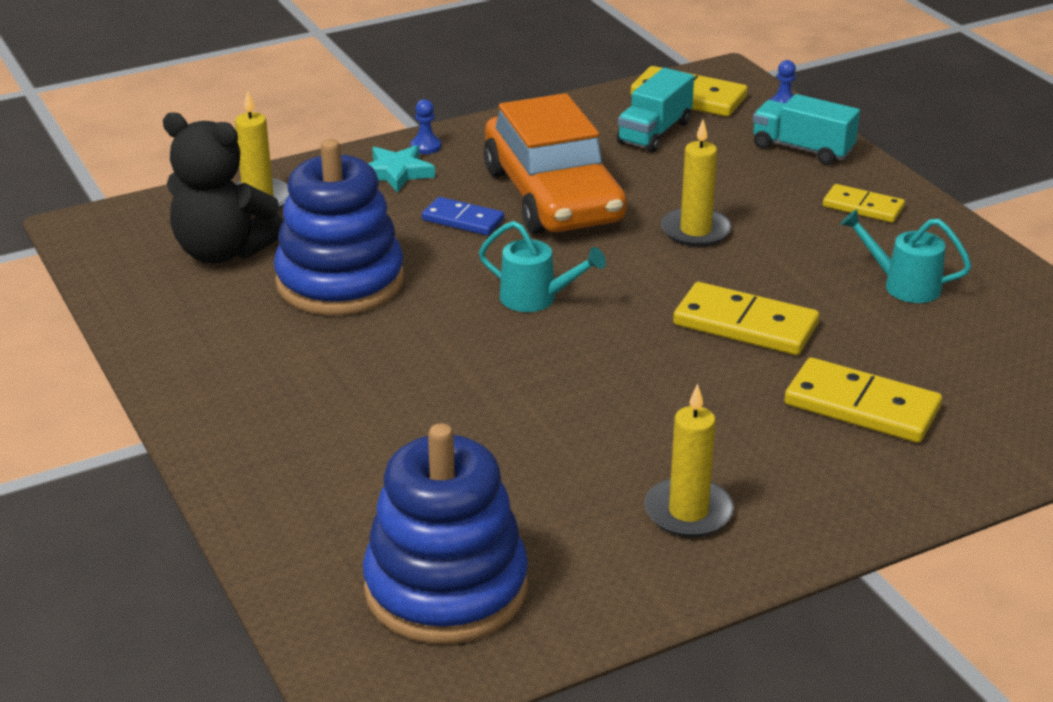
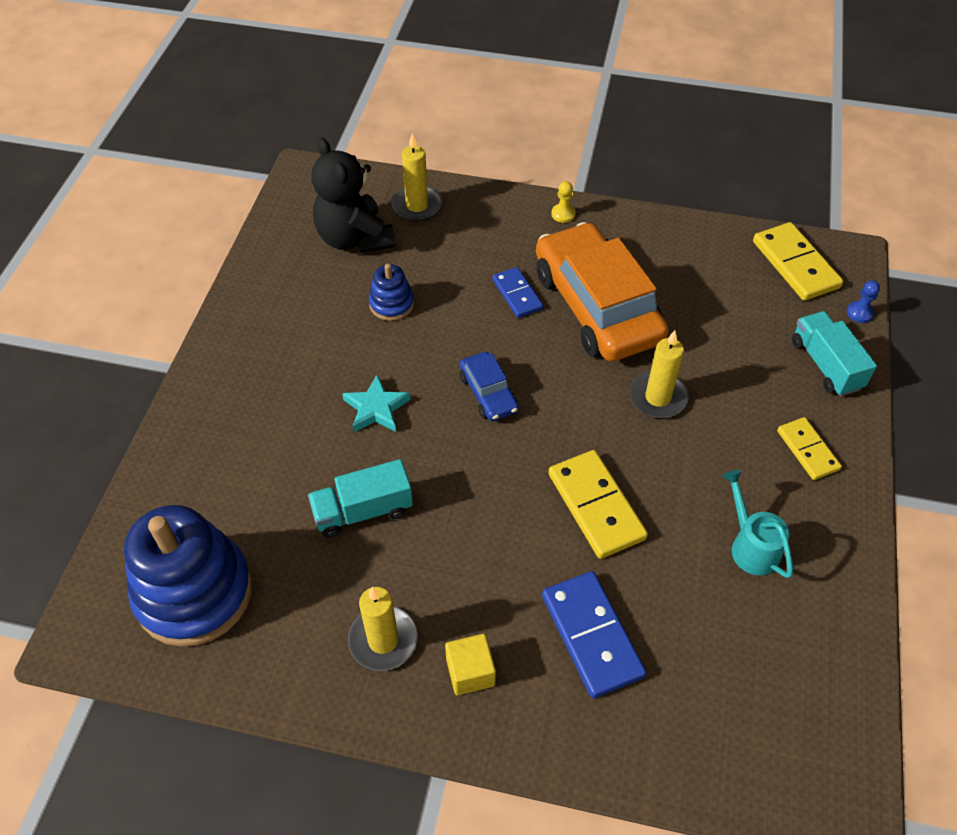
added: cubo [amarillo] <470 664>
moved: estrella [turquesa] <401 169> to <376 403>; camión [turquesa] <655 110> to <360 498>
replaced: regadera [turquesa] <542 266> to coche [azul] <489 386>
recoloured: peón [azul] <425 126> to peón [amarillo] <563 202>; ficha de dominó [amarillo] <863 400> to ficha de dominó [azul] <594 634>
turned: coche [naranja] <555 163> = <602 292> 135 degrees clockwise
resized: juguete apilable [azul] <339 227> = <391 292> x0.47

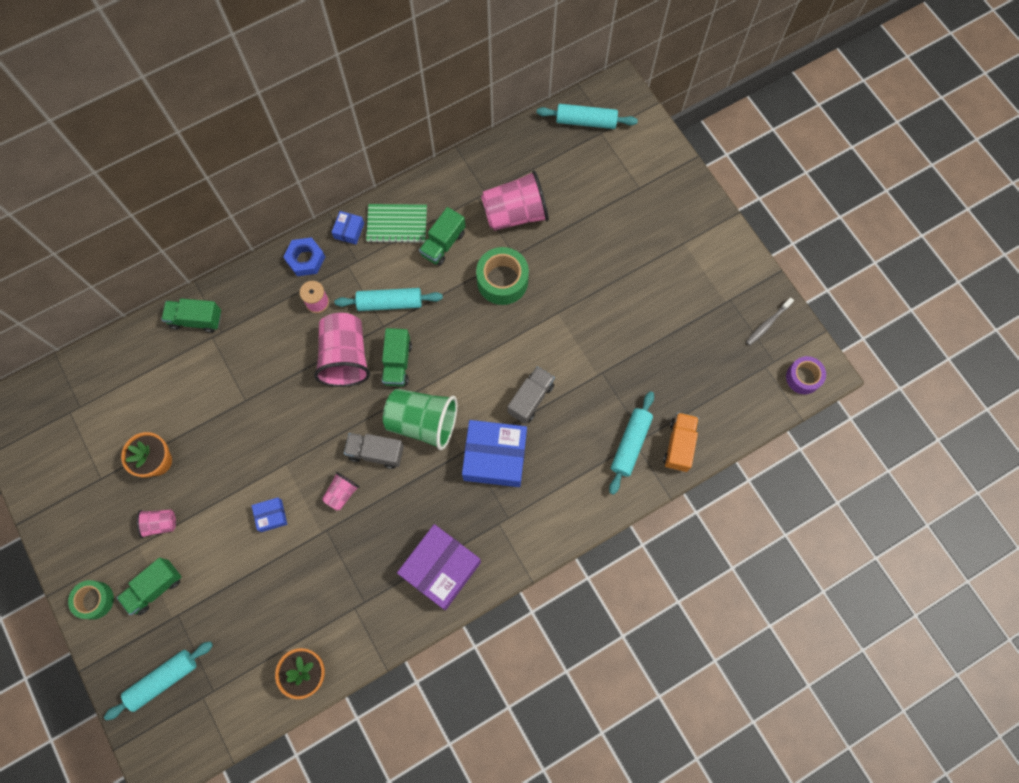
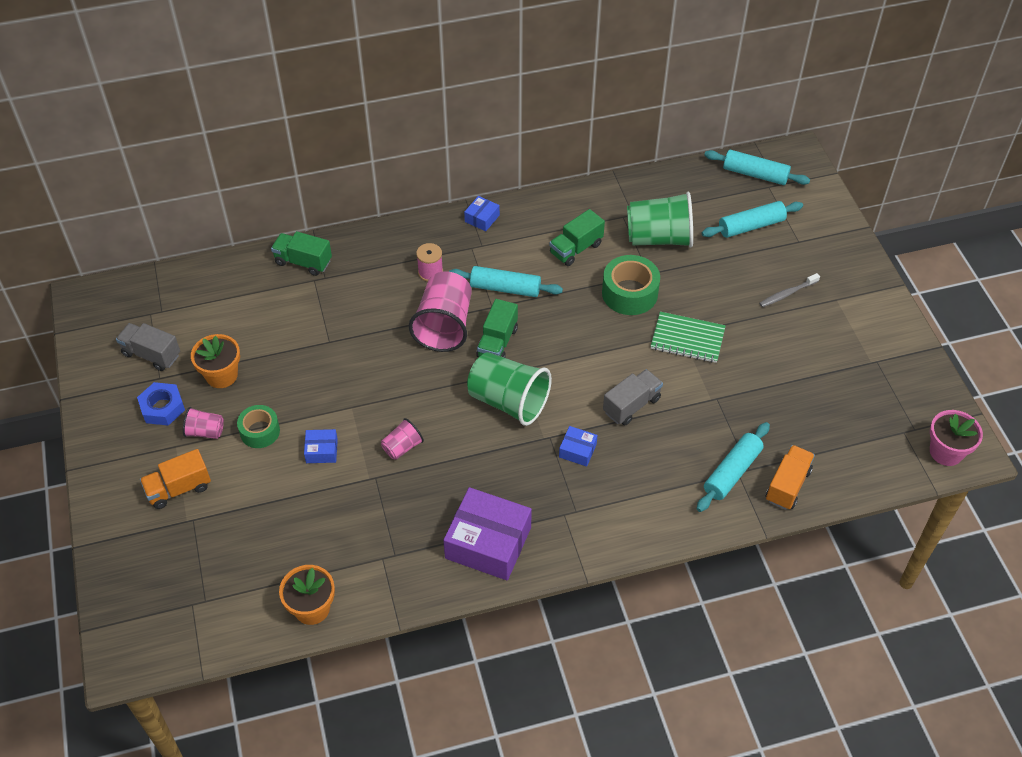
moved: cinta adhesiva [verde] <91 600> to <258 426>; rodillo [turquesa] <158 681> to <752 219>; tuerca [azul] <304 256> to <161 404>; camión [gris] <374 451> to <148 347>; cuaderno [verde] <396 224> to <688 337>; cepillo de dientes [gris] <770 321> to <789 290>
replaced: cinta adhesiva [morado] <806 375> to maceta [rosa] <956 438>
recoloured: camión [verde] <149 586> to camión [naranja] <175 479>; vaso [rosa] <515 200> to vaso [verde] <660 220>
turned: caja [morado] <439 567> = <487 533> 60 degrees clockwise
resized: caja [azul] <494 453> = <578 446> x0.47

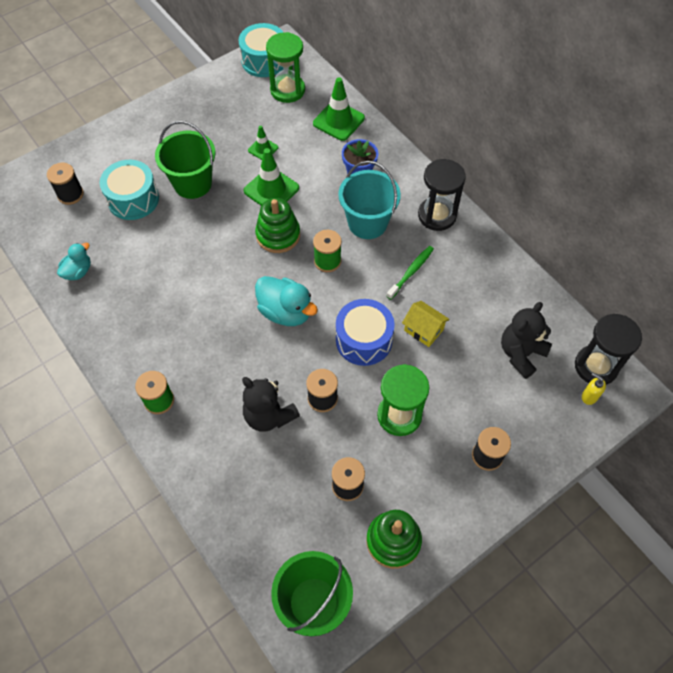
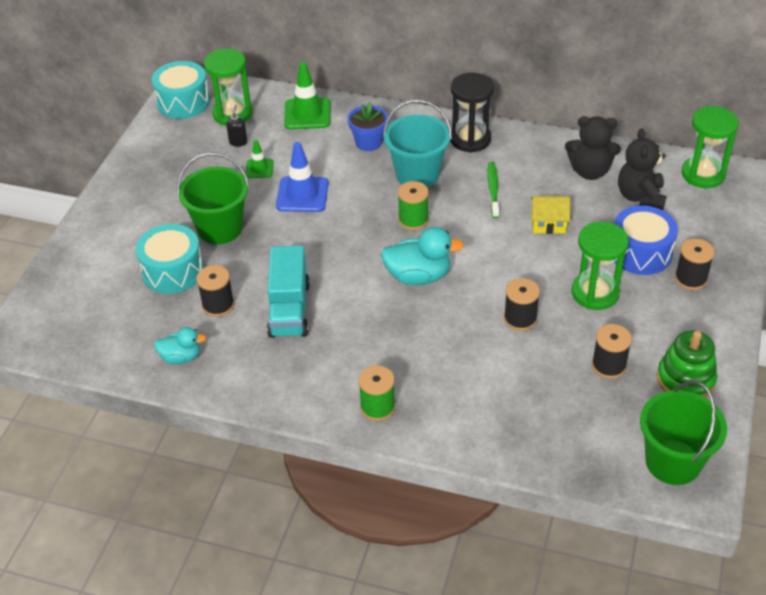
removed: juguete apilable [verde] <277 225>; dispensador de jabón [amarillo] <594 389>
added: dispensador de jabón [negro] <236 126>; camión [turquesa] <288 291>
moved: carrete [negro] <65 184> to <215 291>; osito [negro] <271 404> to <593 148>; tambor [azul] <365 332> to <646 240>
recoloured: cono de tráfico [verde] <271 177> to cono de tráfico [azul] <302 177>; reloj de arena [negro] <608 349> to reloj de arena [verde] <710 147>
turned: pato [turquesa] <74 261> = <180 345> 90 degrees clockwise

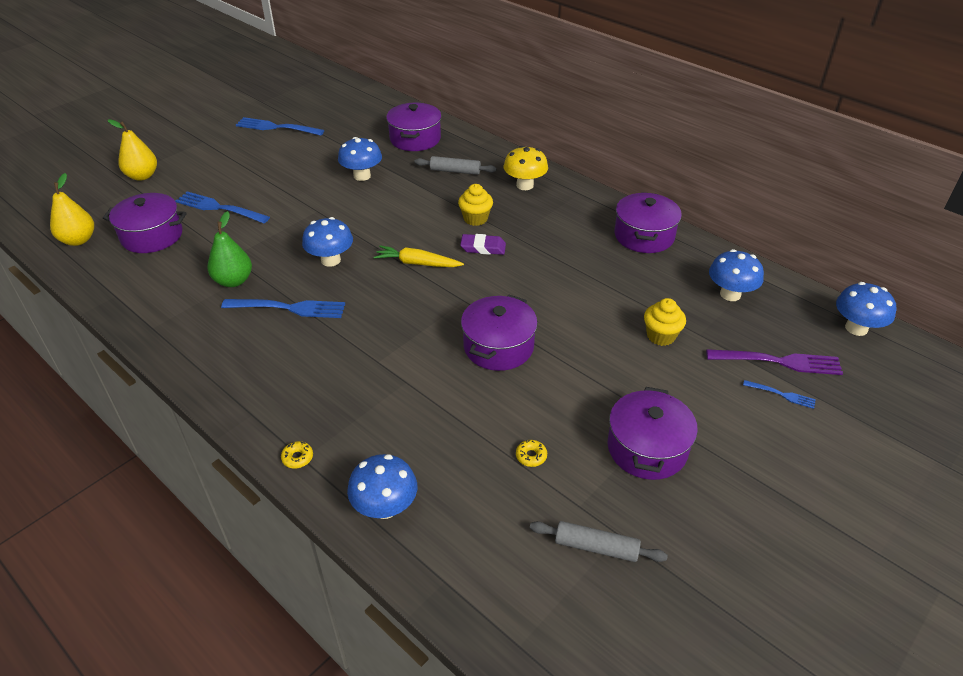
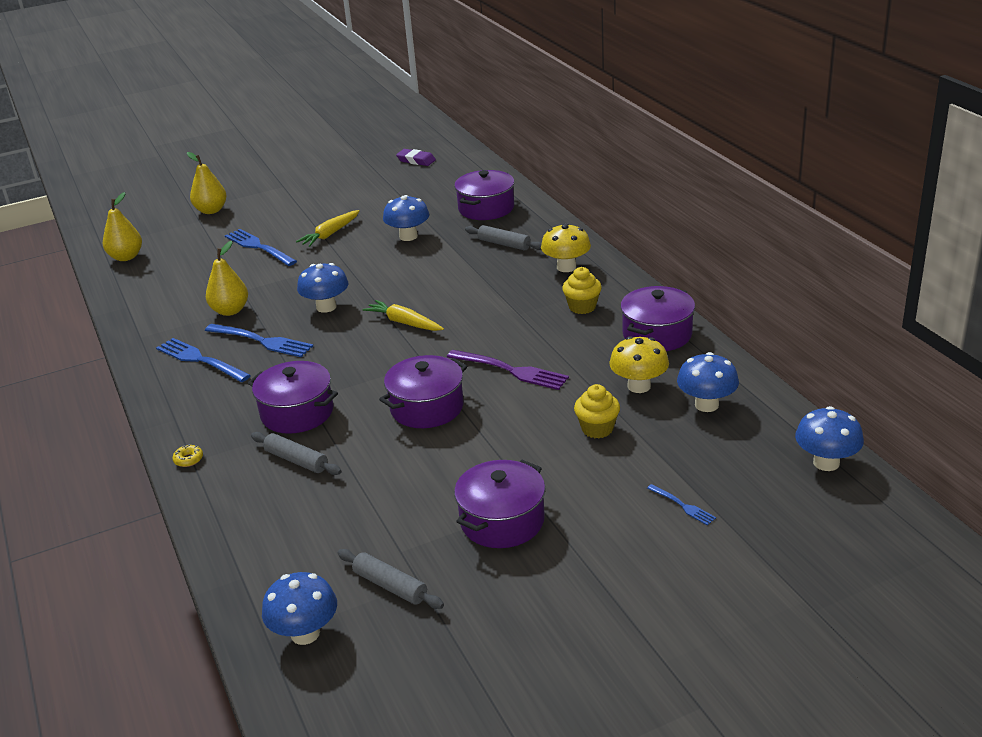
removed: rosquilla [amarillo] <531 453>
added: rodillo [gris] <296 453>; zanahoria [amarillo] <328 228>; seta [amarillo] <639 364>
moved: olla [morado] <145 223> to <293 397>; tenedor [azul] <280 126> to <203 360>; seta [azul] <382 486> to <299 608>; magdalena [amarillo] <475 205> to <582 290>; goma de borrar [morado] <483 244> to <416 157>; tenedor [morado] <774 362> to <508 370>
recoloured: pera [verde] <229 249> to pera [amarillo] <227 278>

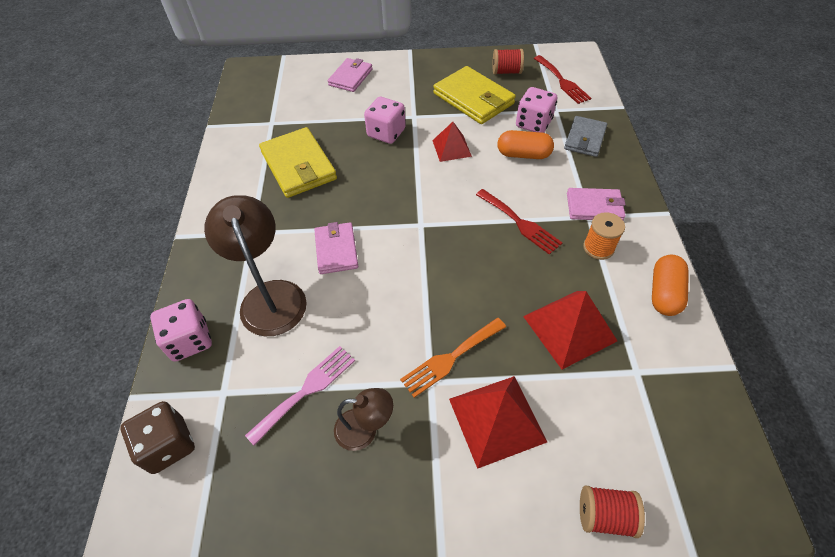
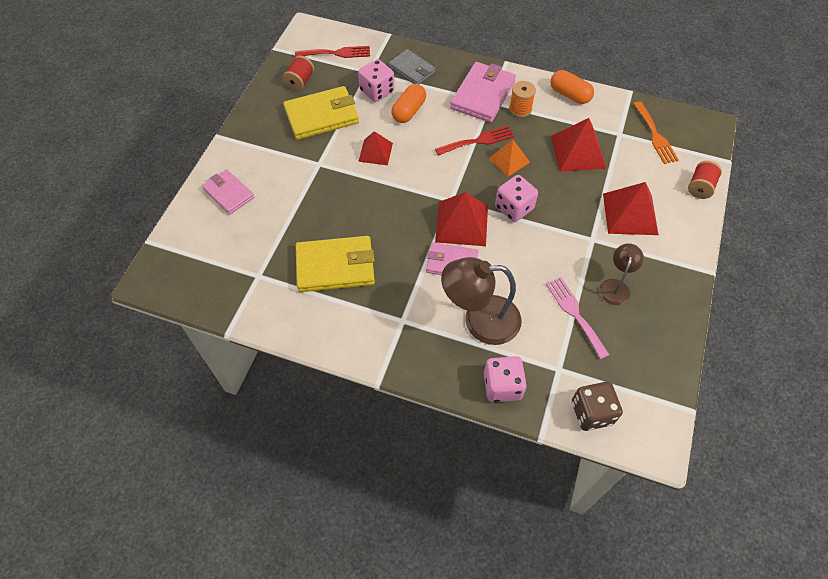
added: pirámide [rojo] <461 219>; pirámide [naranja] <509 158>
moved: dado [rosa] <385 120> to <516 198>; tenedor [naranja] <453 358> to <656 132>
resized: cartera [rosa] <596 204> = <483 92> x1.58

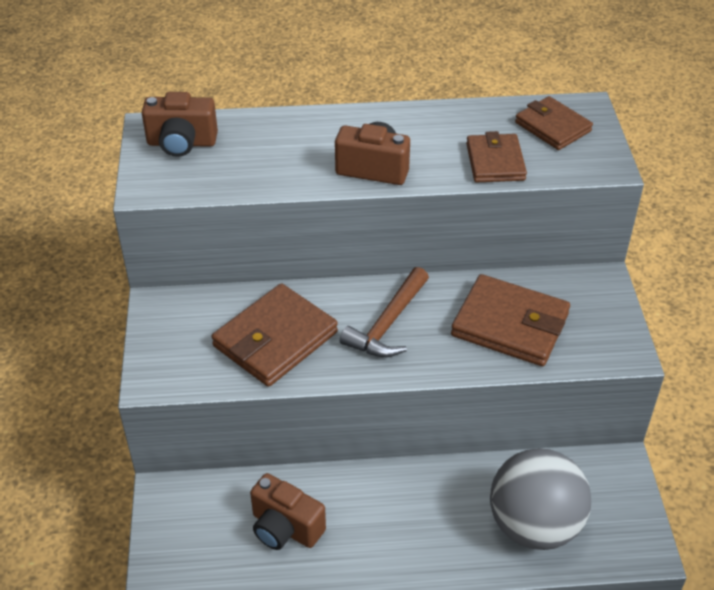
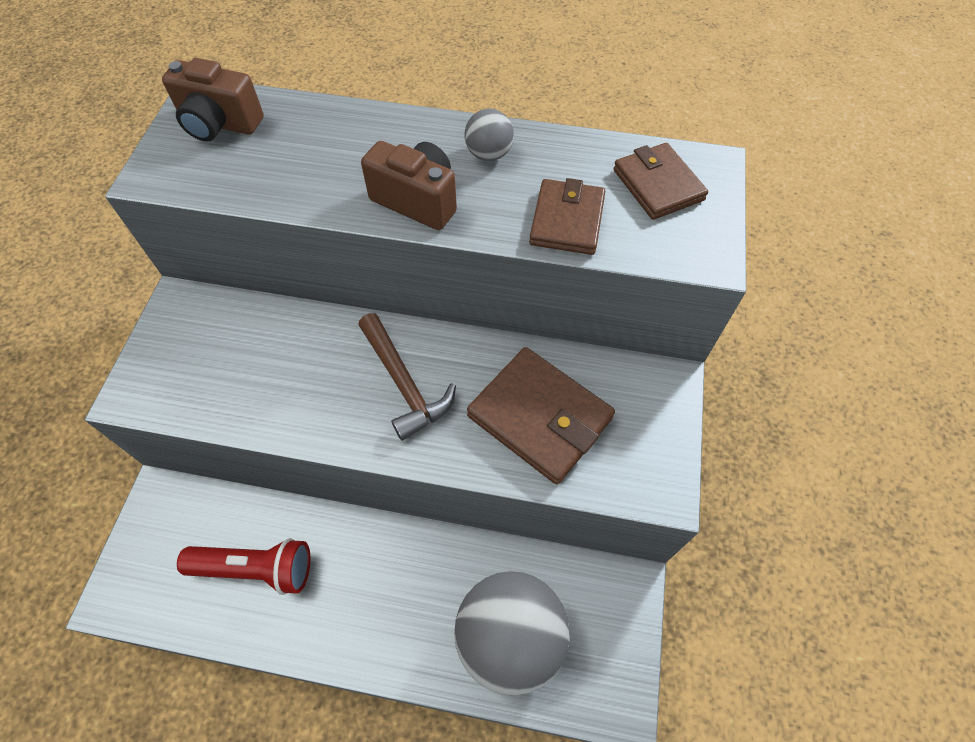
removed: cartera [marrón] <274 335>
added: pelota [gris] <489 134>
replaced: cámara [marrón] <288 511> to lámpara de mano [rojo] <243 566>
turned: martillo [marrón] <384 312> = <407 377> 75 degrees counterclockwise

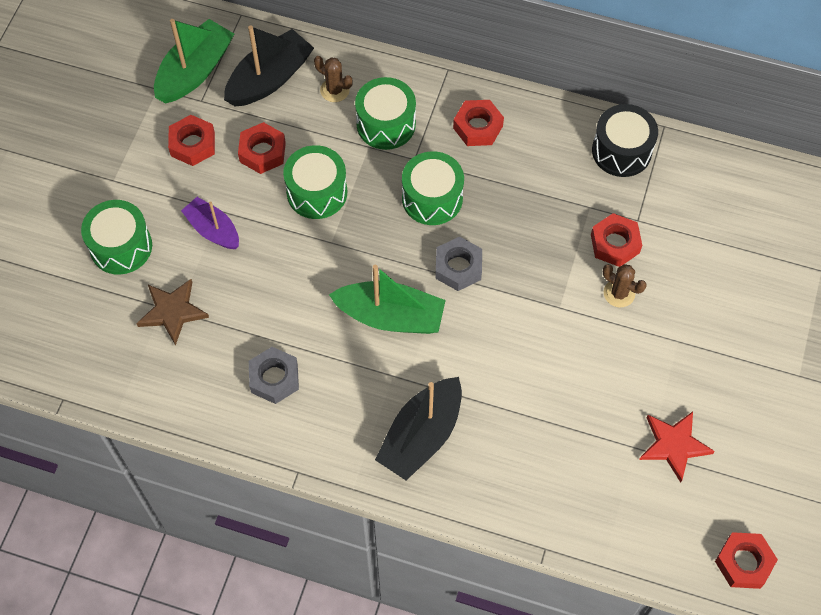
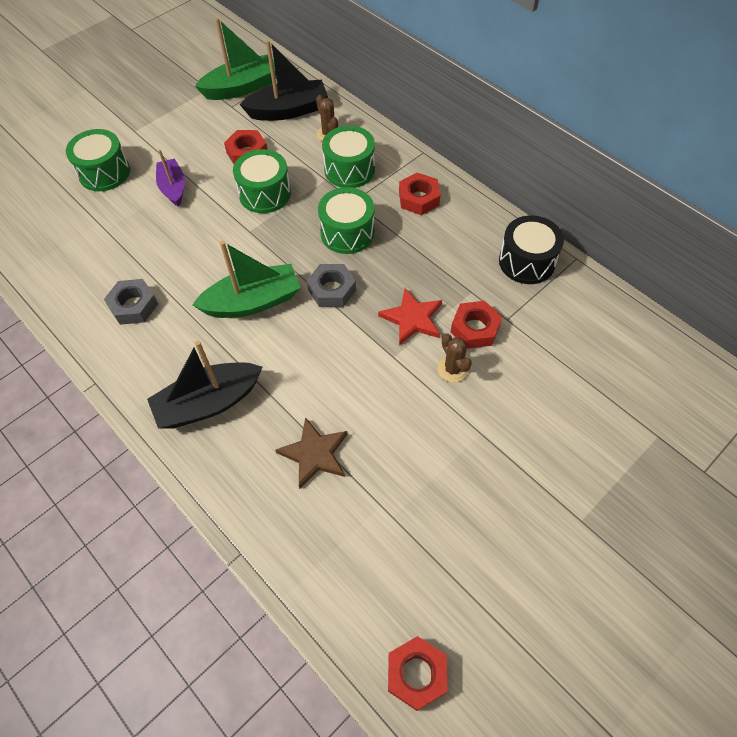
removed: tuerca [rojo] <191 140>
moved: estrella [marrón] <172 312> to <311 453>; estrella [rojo] <677 447> to <410 317>
turned: barco [verde] <387 299> = <246 279> 60 degrees counterclockwise

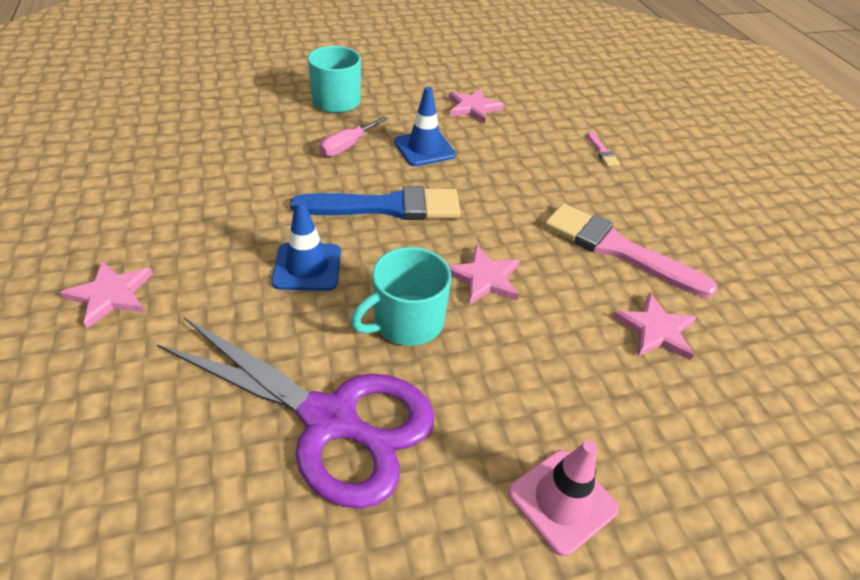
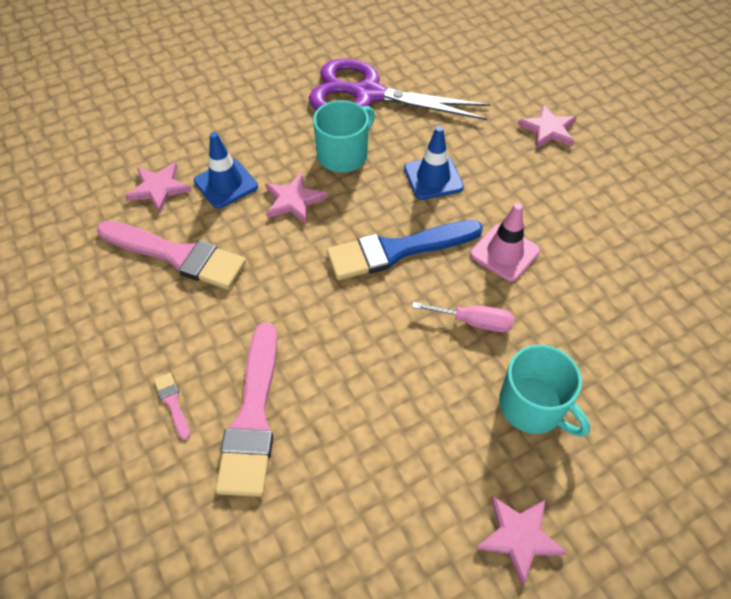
added: pincel [rosa] <246 409>
moved: cono de tráfico [azul] <425 126> to <226 170>; estrella [rosa] <476 106> to <521 541>; cono de tráfico [rosa] <563 498> to <505 242>
turned: destornillador [rosa] <353 136> = <463 317> 75 degrees clockwise

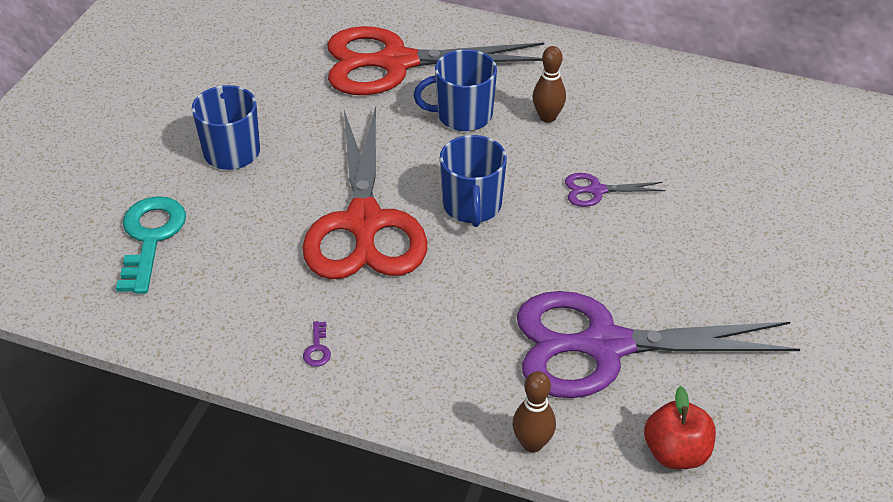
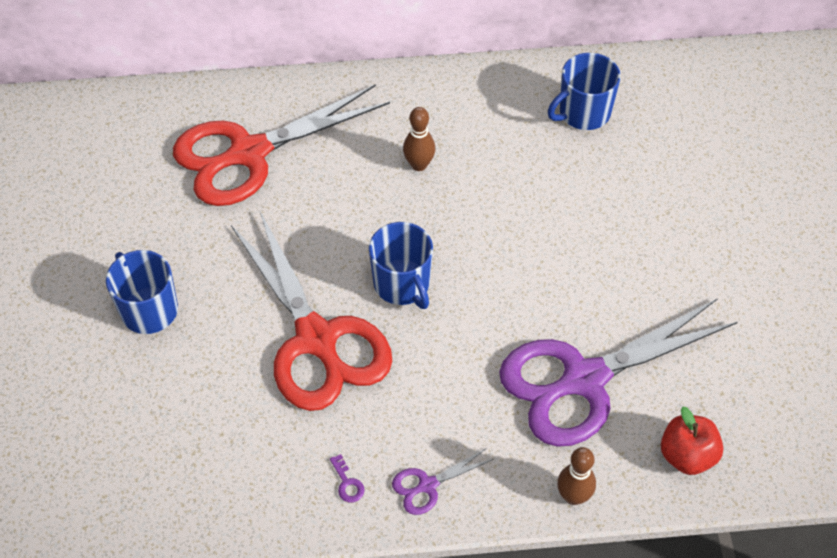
removed: llave [turquesa] <151 245>
moved: taza [azul] <455 90> to <584 91>; tijeras [morado] <615 190> to <443 481>

